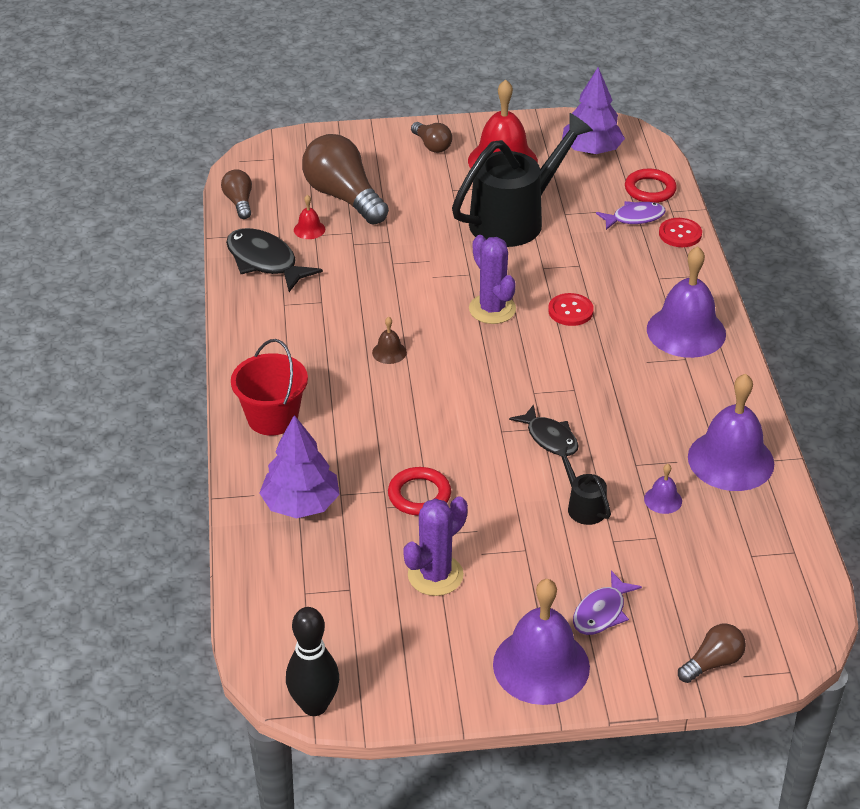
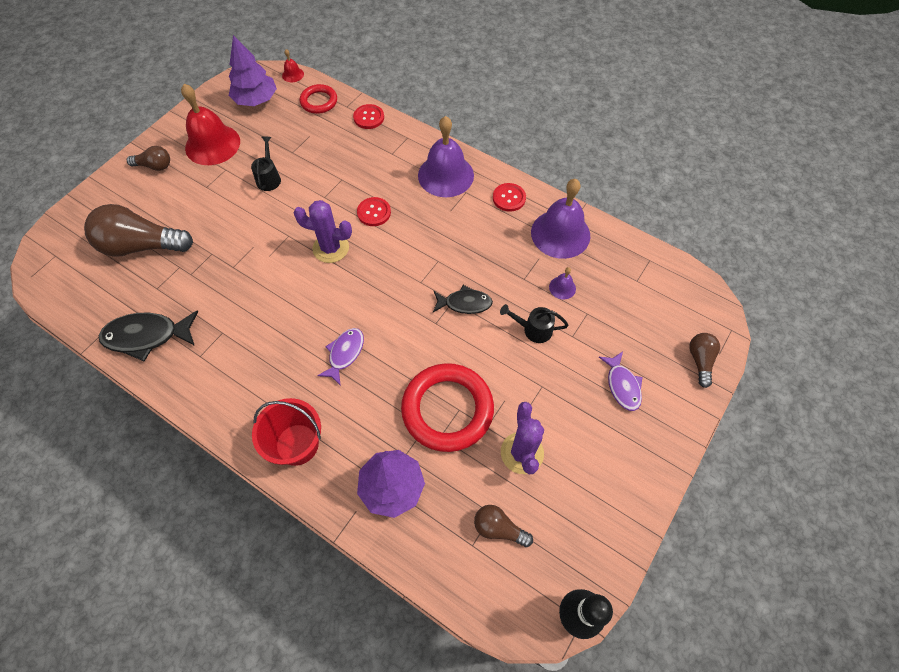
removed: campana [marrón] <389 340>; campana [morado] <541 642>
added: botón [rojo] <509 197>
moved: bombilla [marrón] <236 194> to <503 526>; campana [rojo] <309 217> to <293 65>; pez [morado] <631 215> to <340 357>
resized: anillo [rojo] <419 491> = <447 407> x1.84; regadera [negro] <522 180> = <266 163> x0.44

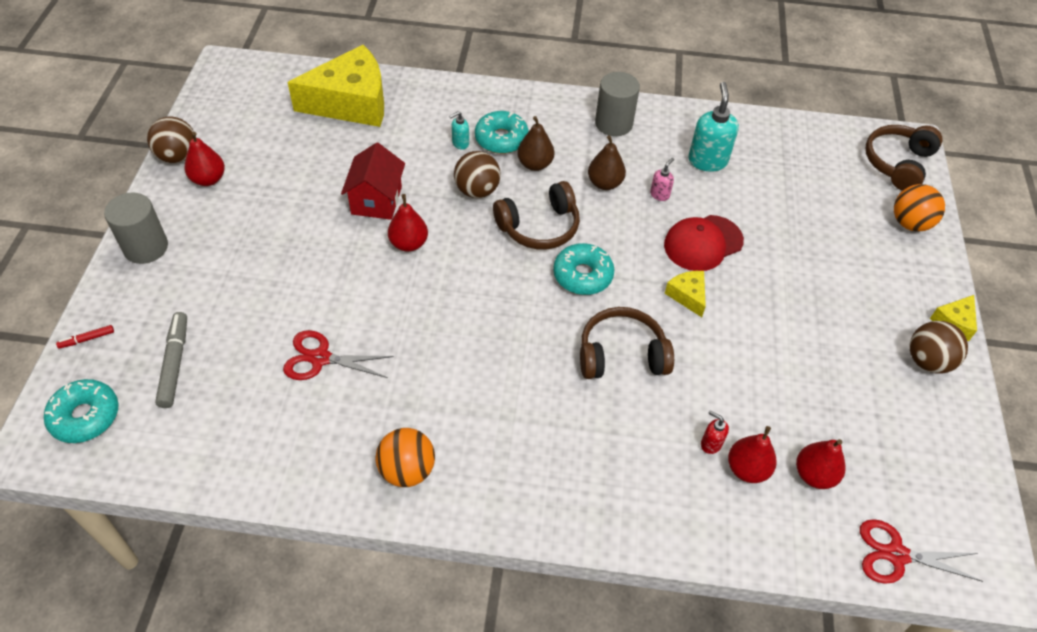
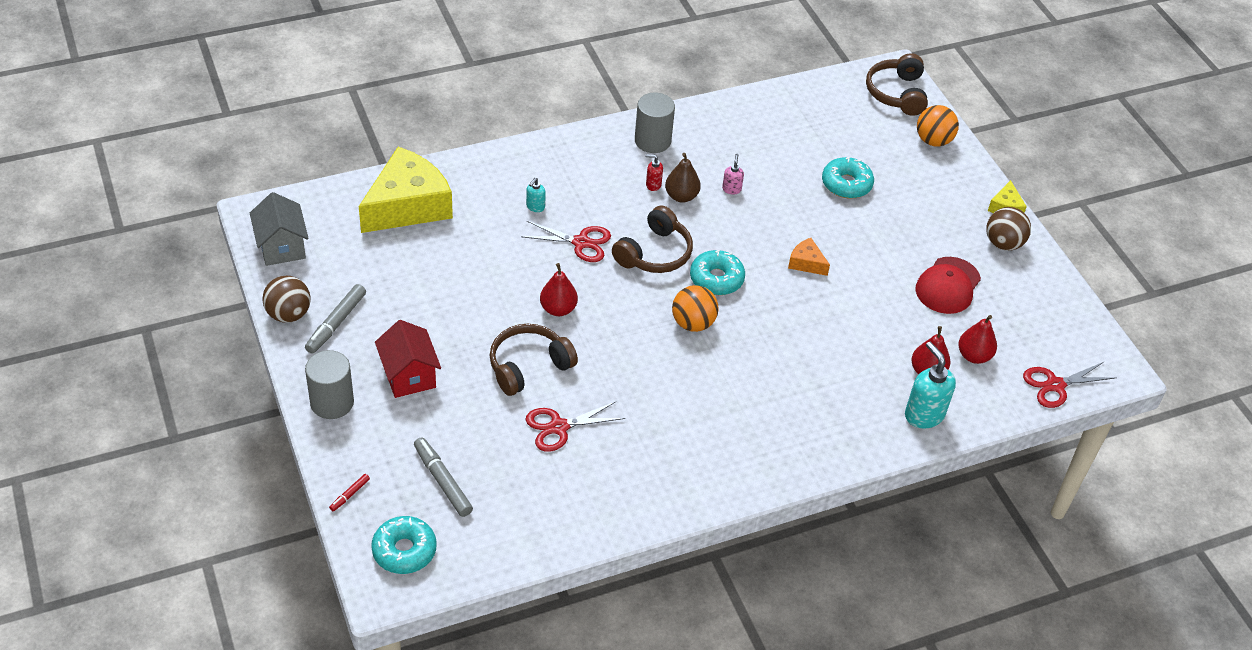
removed: pera [marrón] <535 143>
added: casa [gris] <279 229>
moved: casa [rojo] <373 181> to <408 359>; pelota [naranja] <405 457> to <695 308>; rosquilla [turquesa] <502 132> to <848 177>; auriculares [marrón] <627 343> to <534 360>; gorra [rojo] <704 243> to <948 285>; dispensador de jabón [turquesa] <713 127> to <930 385>; dispensador de jabón [rojo] <715 432> to <654 172>
replaced: pera [rojo] <205 159> to rotulador [gris] <335 319>; pelota [marrón] <477 174> to tijeras [rojo] <566 241>
recoloured: queso [amarillo] <685 294> to queso [naranja] <809 257>

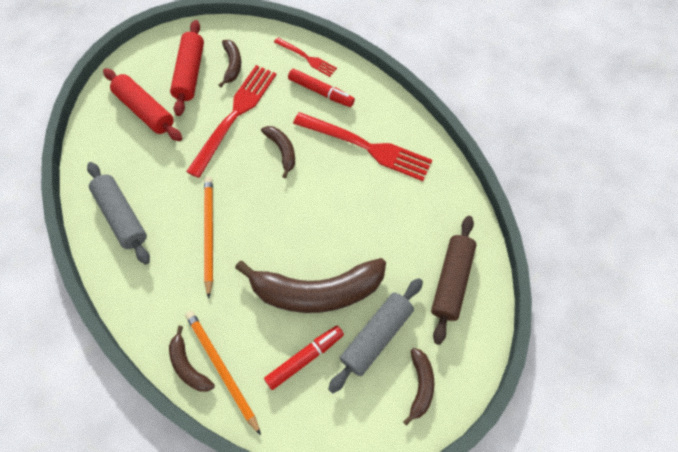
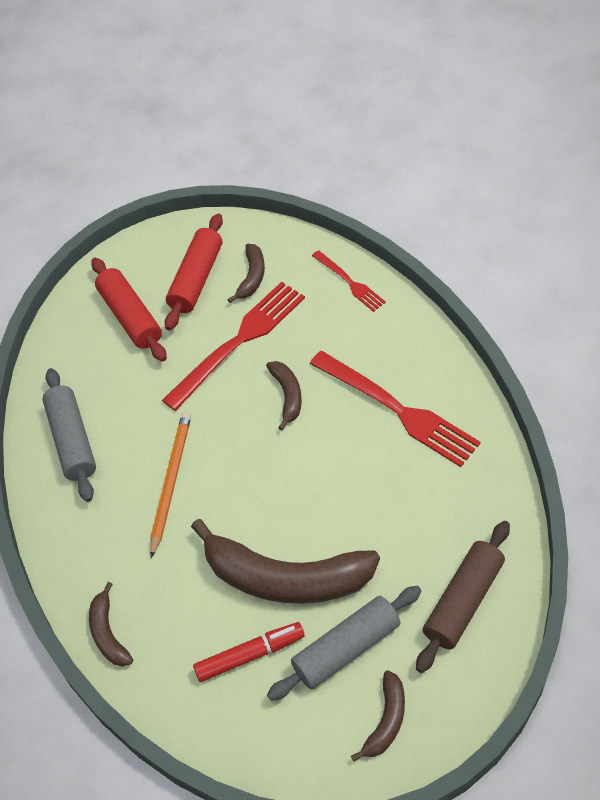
removed: lápiz [naranja] <223 373>; rotulador [rojo] <321 87>

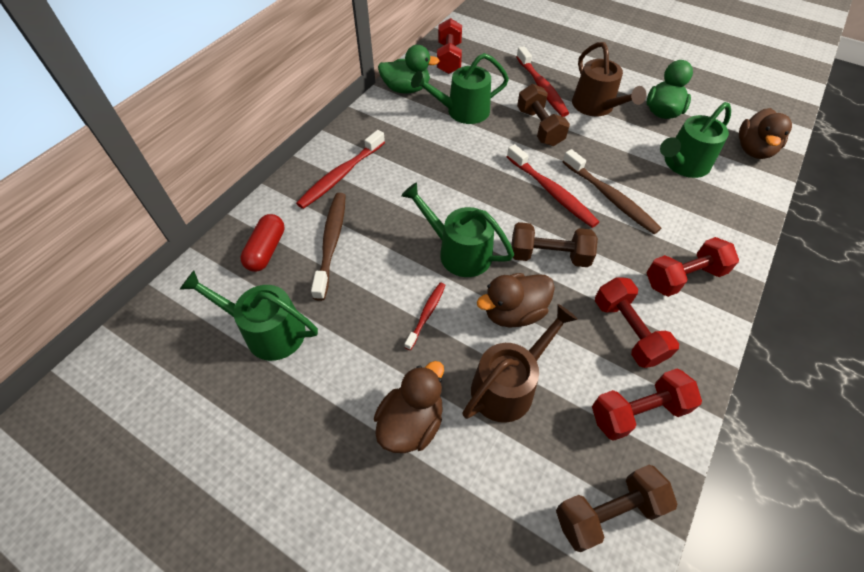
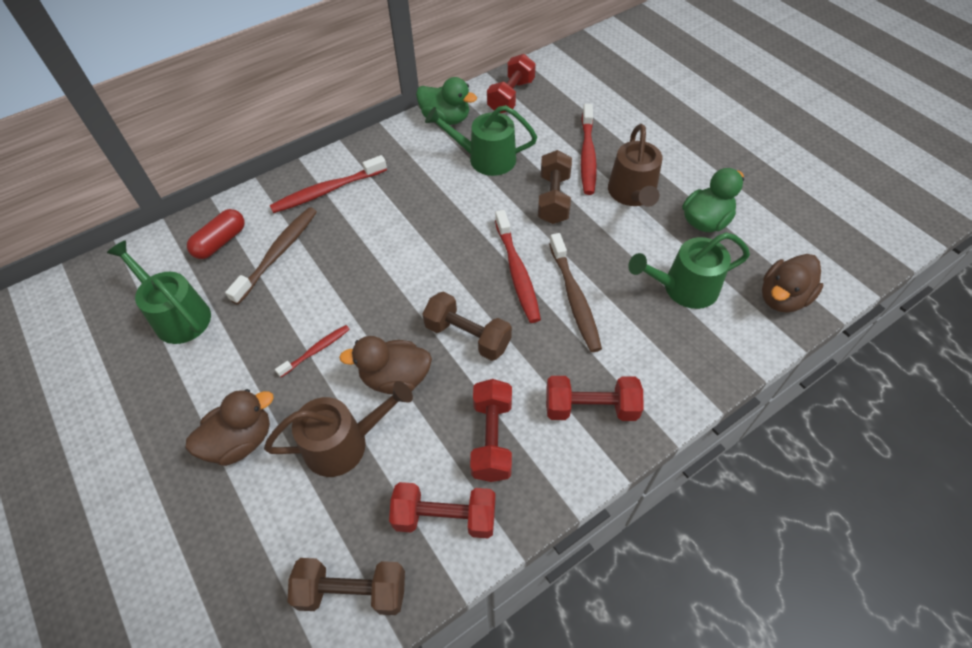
removed: regadera [verde] <457 229>

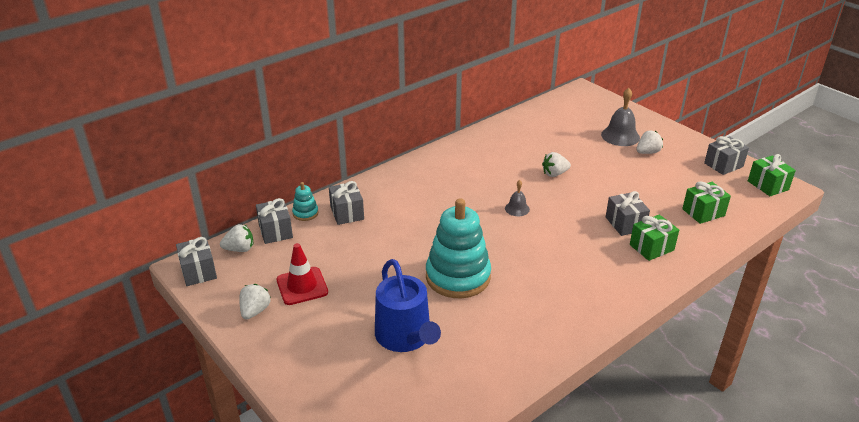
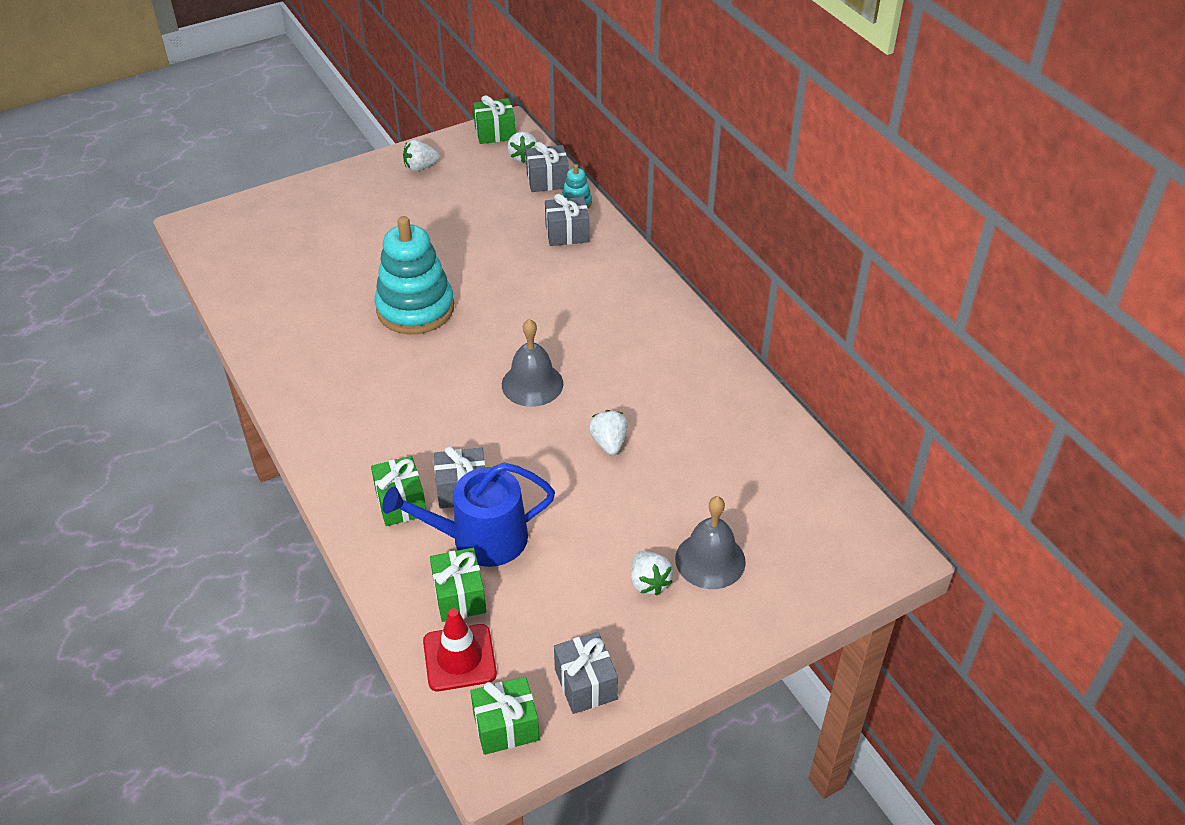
moved: cono de tráfico [rojo] <302 274> to <460 649>; regadera [azul] <408 305> to <468 515>
recoloured: regalo [gris] <196 261> to regalo [verde] <494 119>
turned: fresa [blanco] <255 301> = <421 155> 135 degrees clockwise
resized: campana [gris] <517 198> = <532 363> x1.76

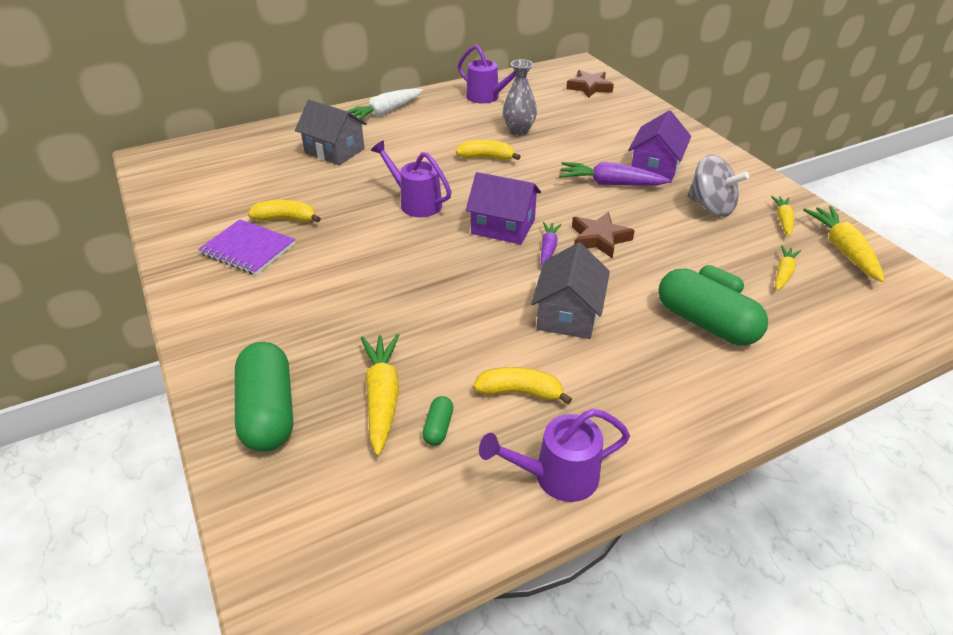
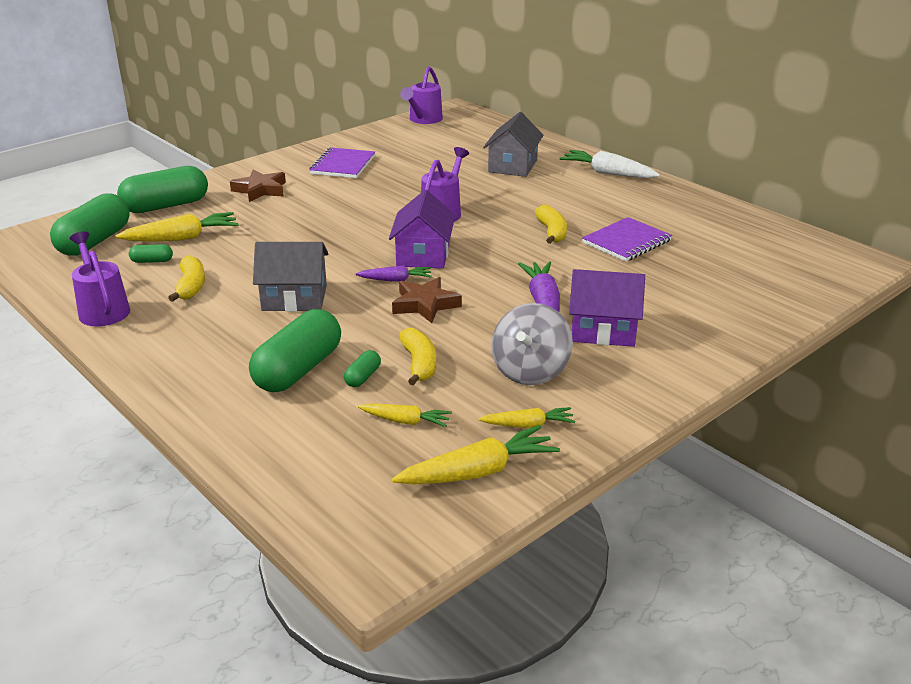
added: cápsula [verde] <90 224>
moved: plátano [amarillo] <284 211> to <417 357>; regadera [morado] <487 74> to <421 95>; estrella [marrón] <590 84> to <258 185>
replaced: florero [gris] <520 97> to cuaderno [morado] <627 239>

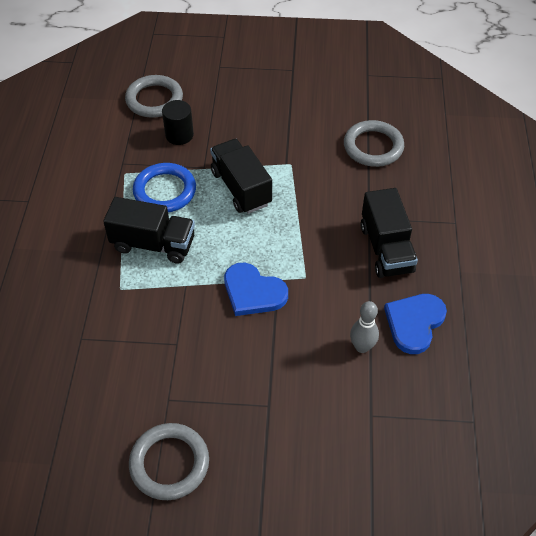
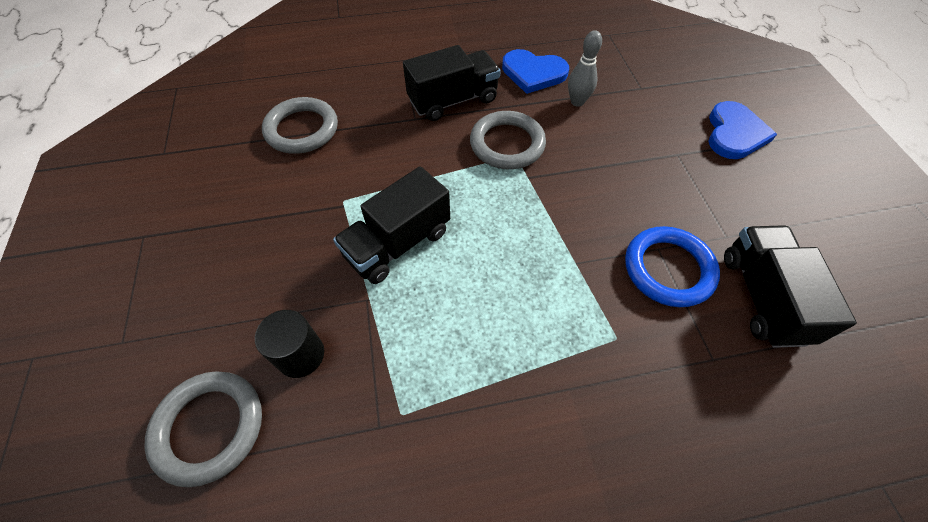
moved: camión [negro] <149 230> to <790 286>; anillo [gris] <169 461> to <508 140>; anillo [azul] <164 187> to <672 266>; corazón [azul] <256 289> to <743 130>

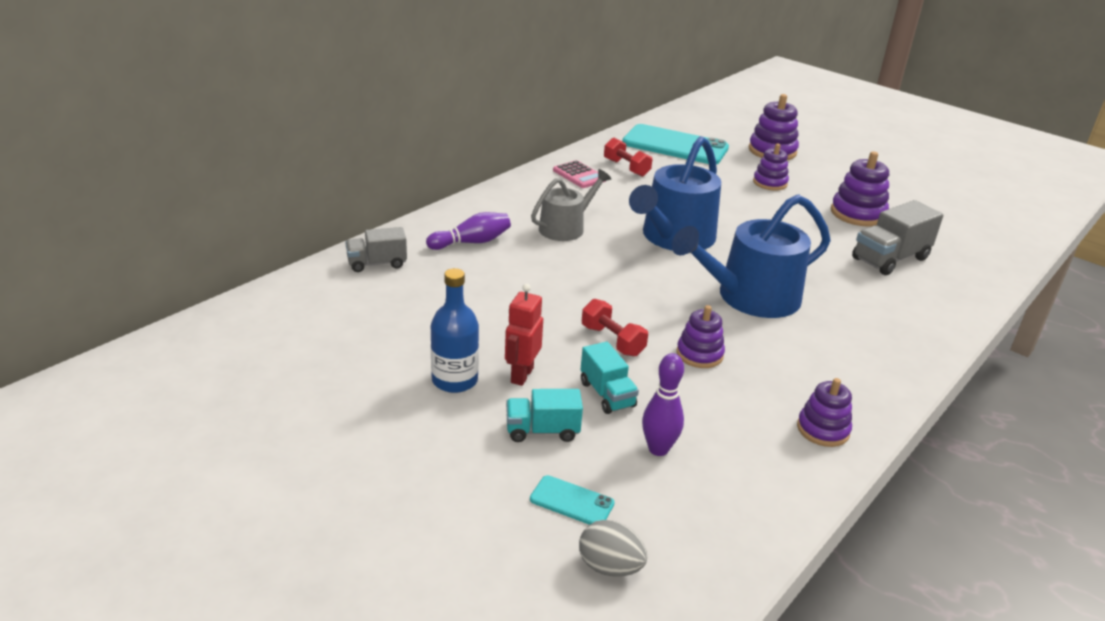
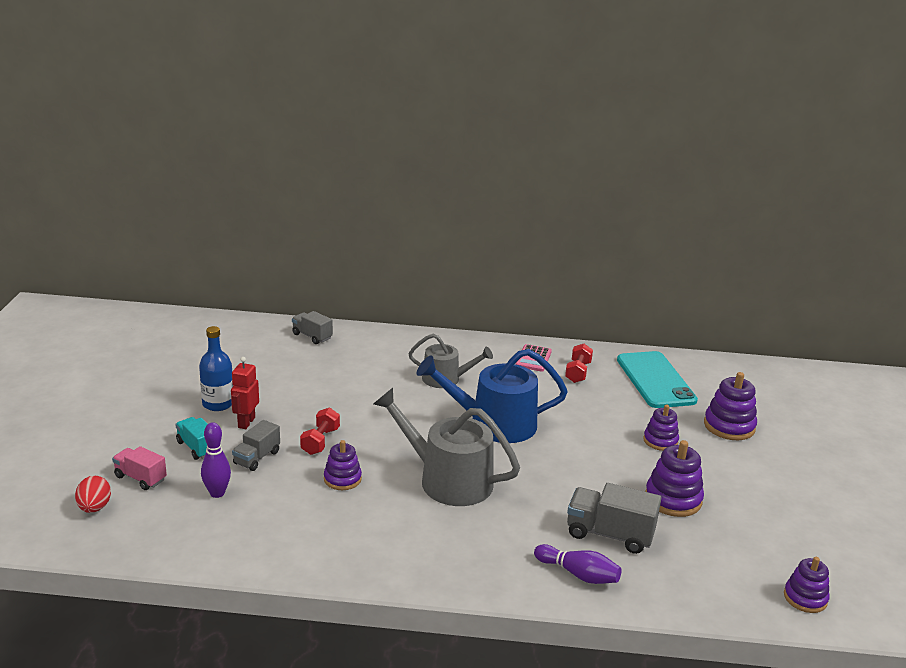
moved: bolo [morado] <468 231> to <577 564>; juguete apilable [morado] <824 412> to <807 585>
replaced: móvil [turquesa] <572 500> to camión [rosa] <139 468>
recoloured: huevo [gris] <613 548> to huevo [rojo] <93 494>; camión [turquesa] <609 377> to camión [gris] <256 445>; regadera [azul] <751 256> to regadera [gris] <446 447>
turned: robot [rojo] <524 335> = <245 393> 60 degrees counterclockwise

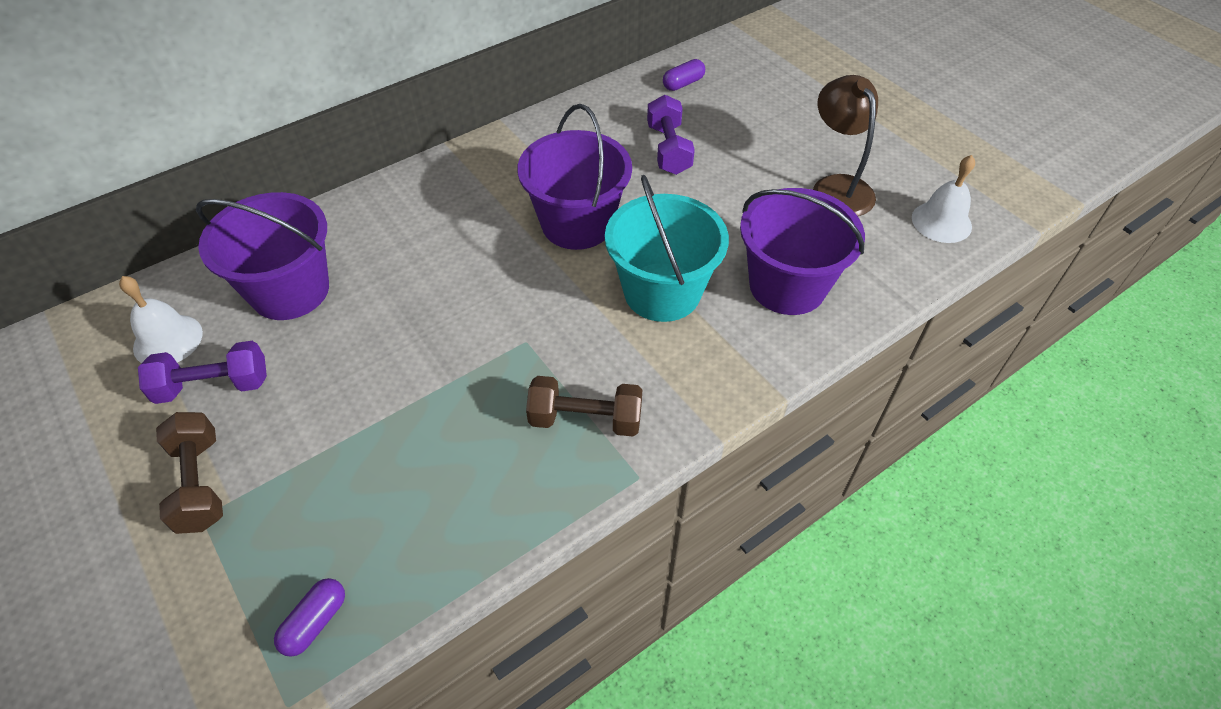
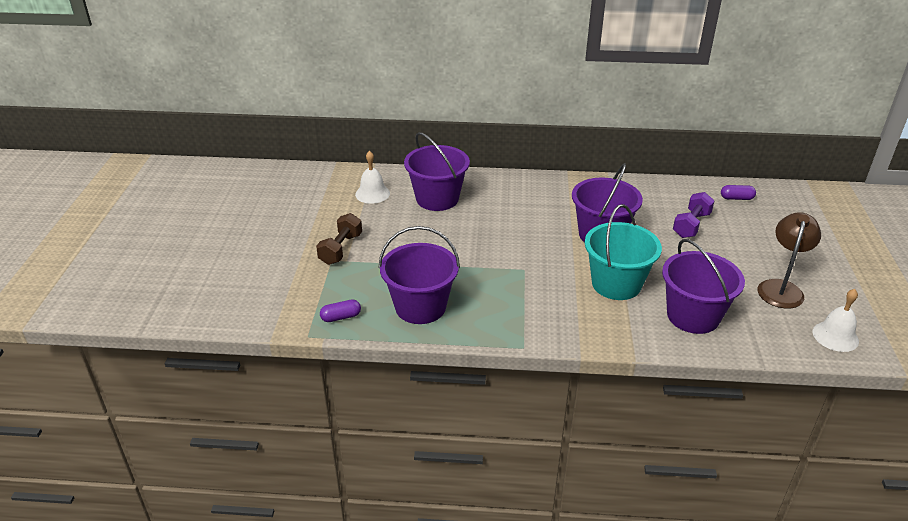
removed: mancuerna [morado] <202 372>; mancuerna [marrón] <584 406>
added: balde [morado] <419 275>

